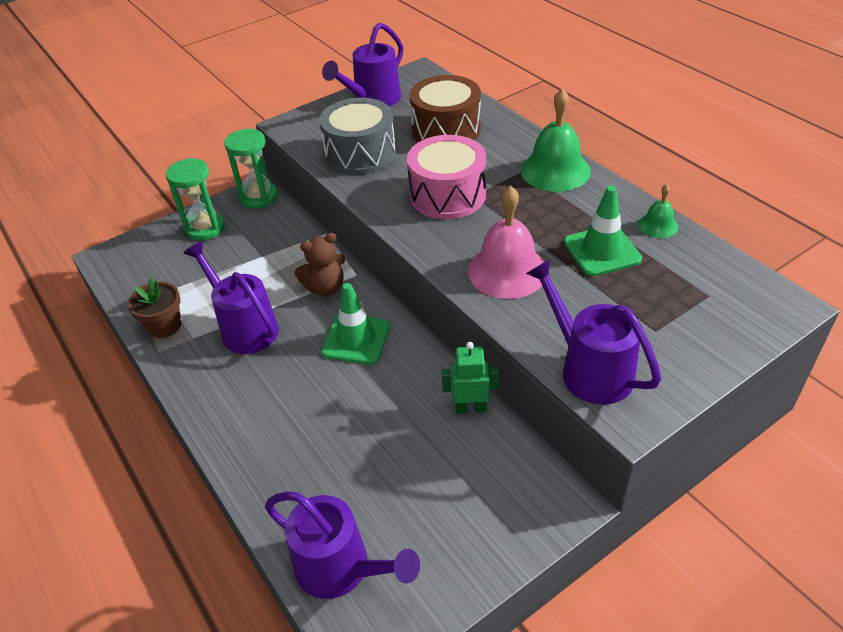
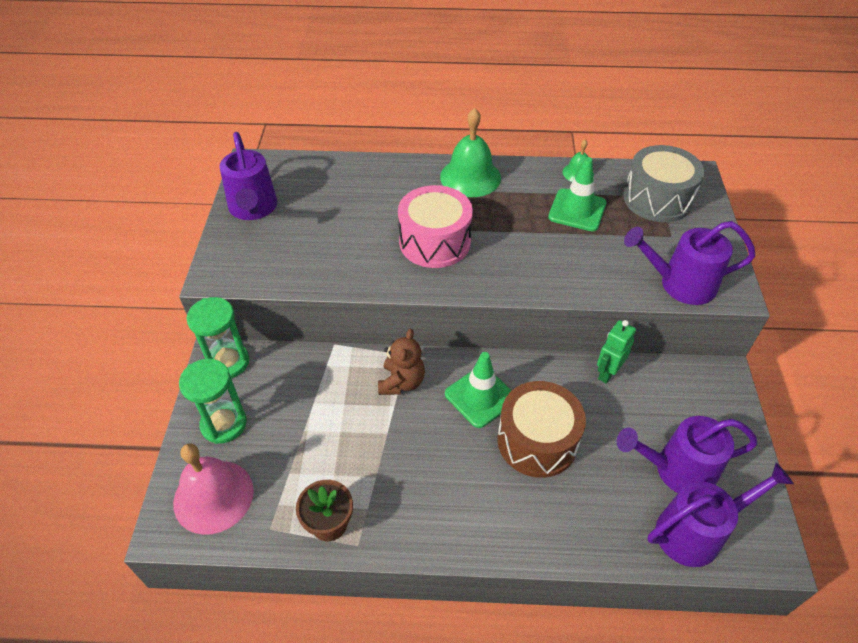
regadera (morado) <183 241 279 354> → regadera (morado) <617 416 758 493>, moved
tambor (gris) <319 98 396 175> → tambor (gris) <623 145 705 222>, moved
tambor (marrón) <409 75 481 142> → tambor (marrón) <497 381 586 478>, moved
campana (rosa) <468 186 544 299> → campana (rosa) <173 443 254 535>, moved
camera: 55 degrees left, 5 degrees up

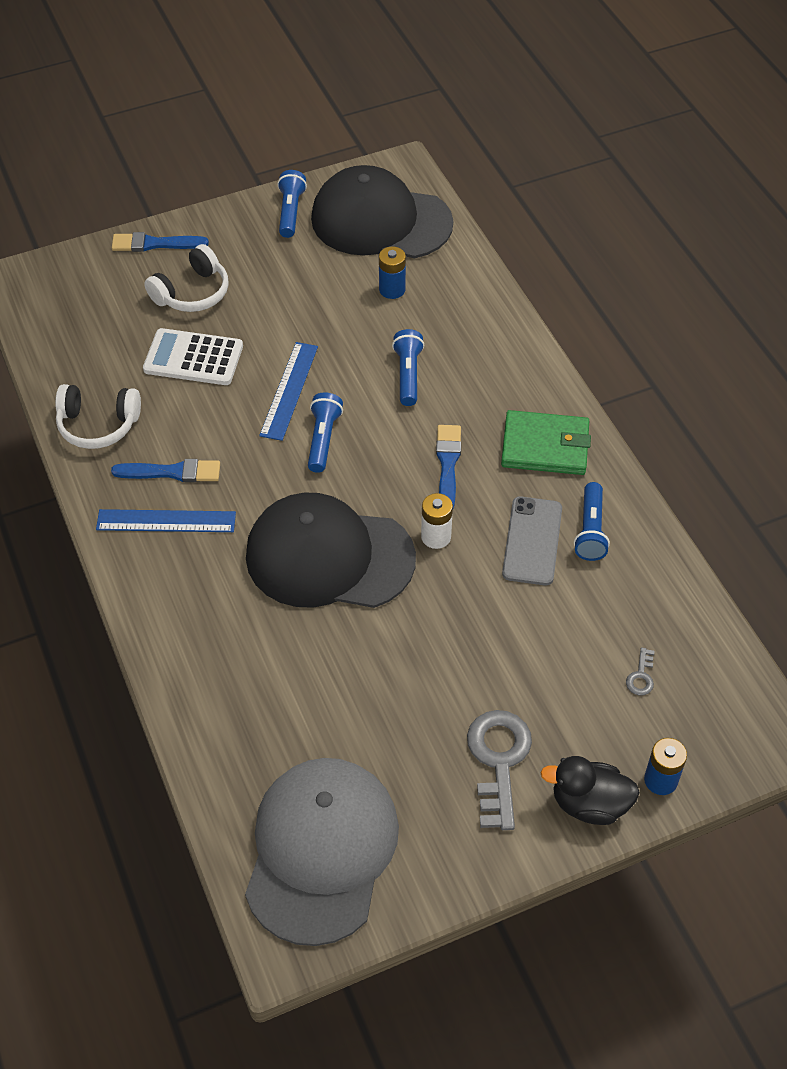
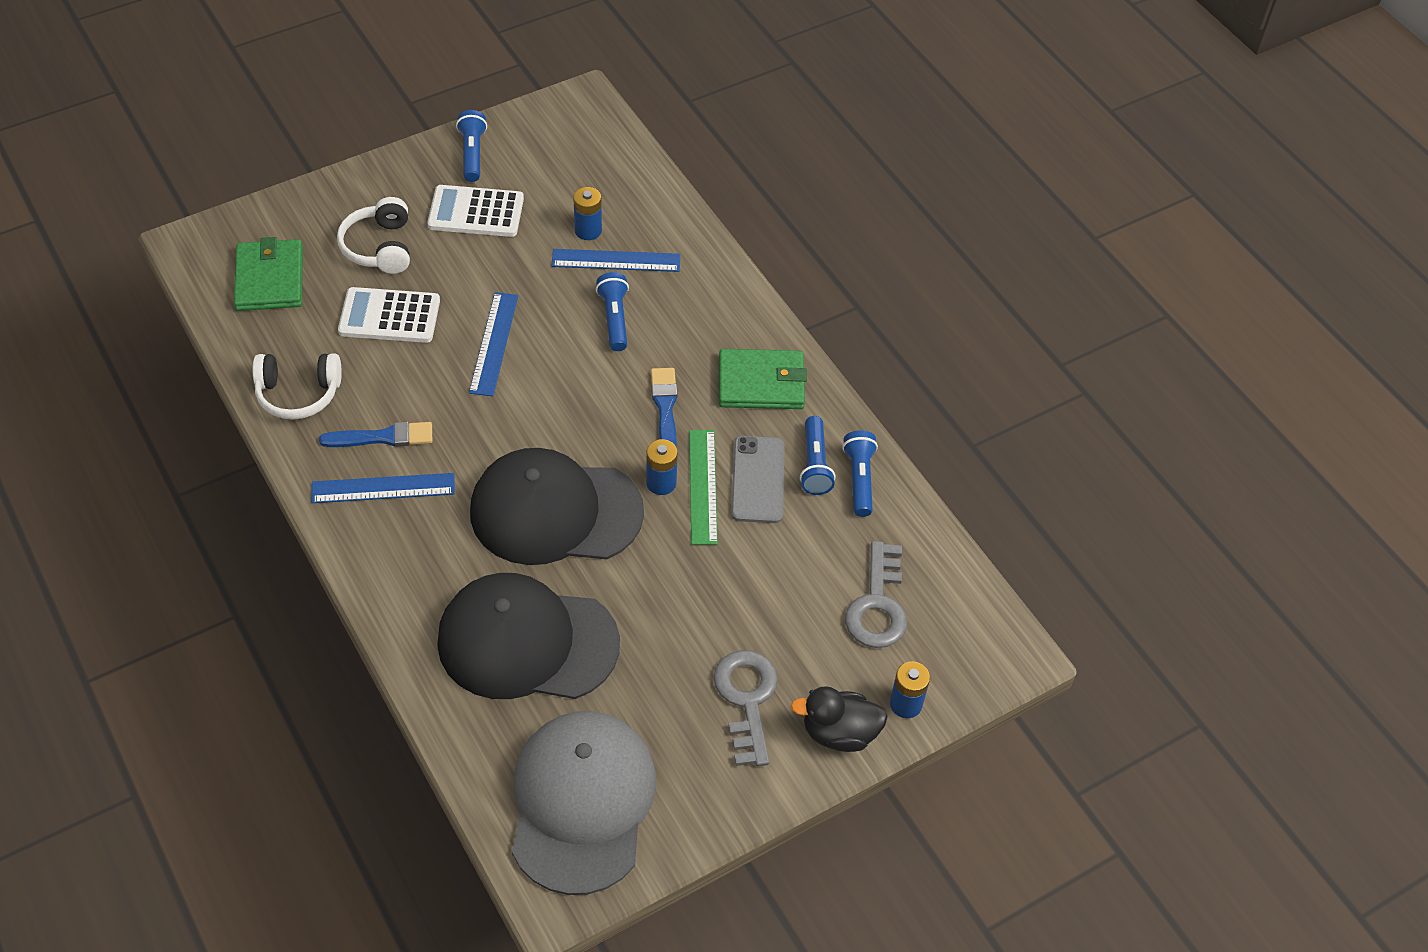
pincel (azul) <112 232 209 252> → -
auriculares (blanco) <144 244 229 312> → auriculares (blanco) <337 197 410 274>, 135 degrees clockwise
lámpara de mano (azul) <308 392 343 473> → lámpara de mano (azul) <842 430 878 517>, moved
gorra (negro) <311 165 453 258> → gorra (negro) <437 573 620 699>, moved
pila (blanco) <421 493 453 549> → pila (azul) <646 439 678 495>
llave (gris) <626 647 654 695> → llave (gris) <845 541 907 648>, x2.28
- → cartera (verde) <234 237 303 311>
- → calculadora (blanco) <427 185 524 237>
- → regla (azul) <551 249 680 272>
- → regla (verde) <689 430 718 545>
camera: 10 degrees left, 0 degrees up

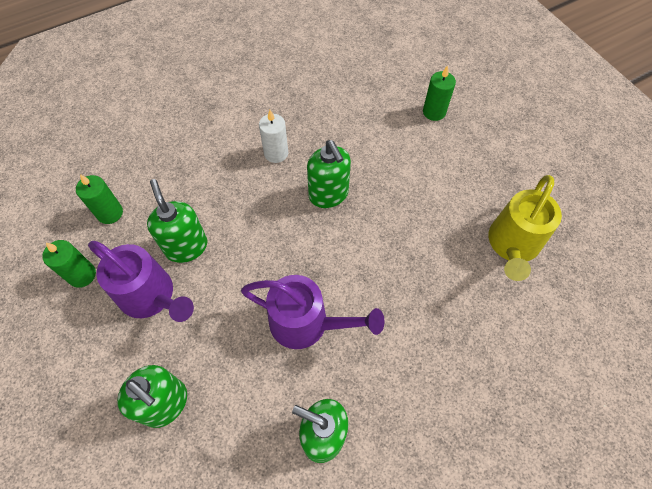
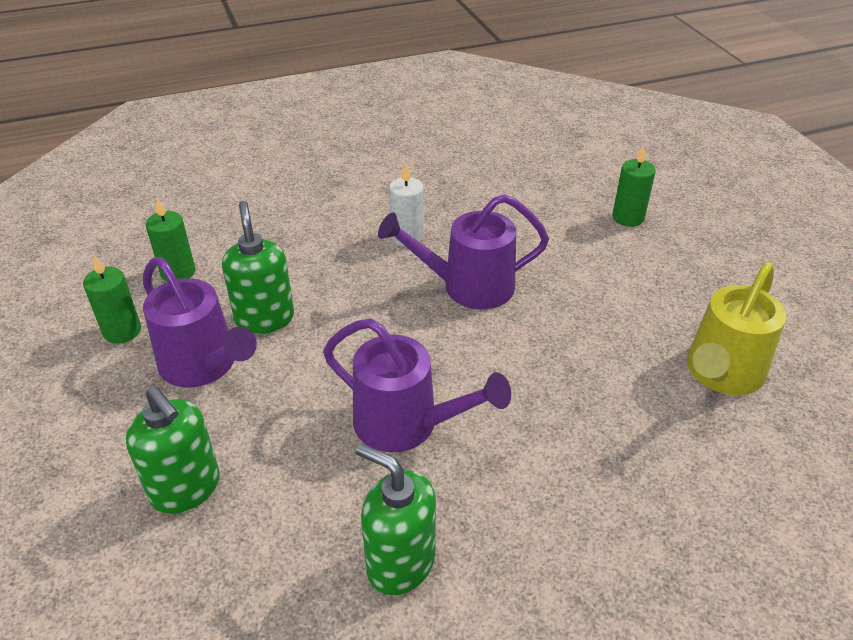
dispensador de jabón (verde) <307 140 351 208> → regadera (morado) <378 194 549 309>
camera: 10 degrees right, 20 degrees down

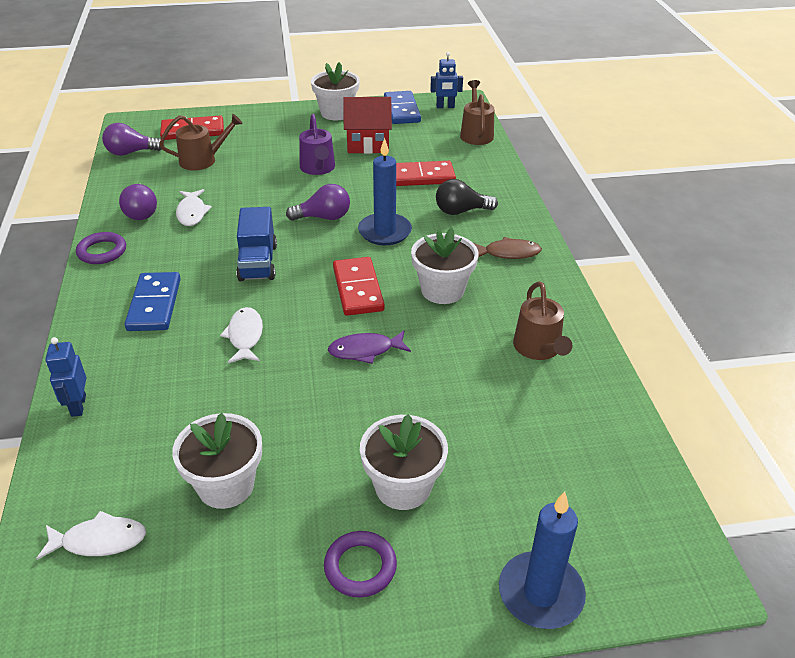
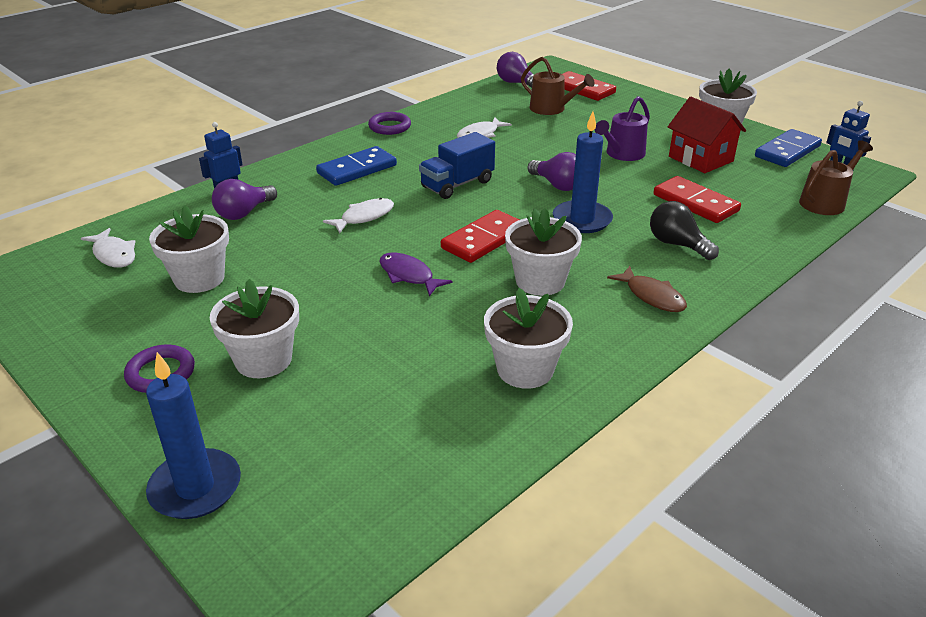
bombilla (morado) <119 184 157 220> → bombilla (morado) <212 179 277 220>, moved
regadera (marrón) <513 281 572 360> → maceta (blanco) <484 288 573 389>
camera: 55 degrees right, 5 degrees down

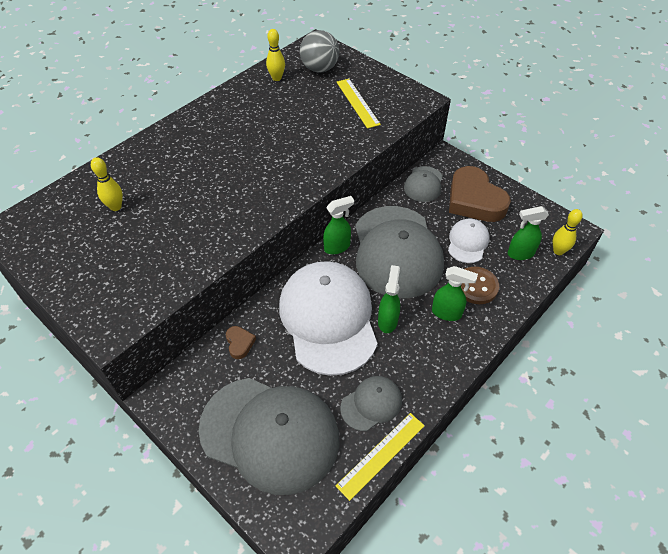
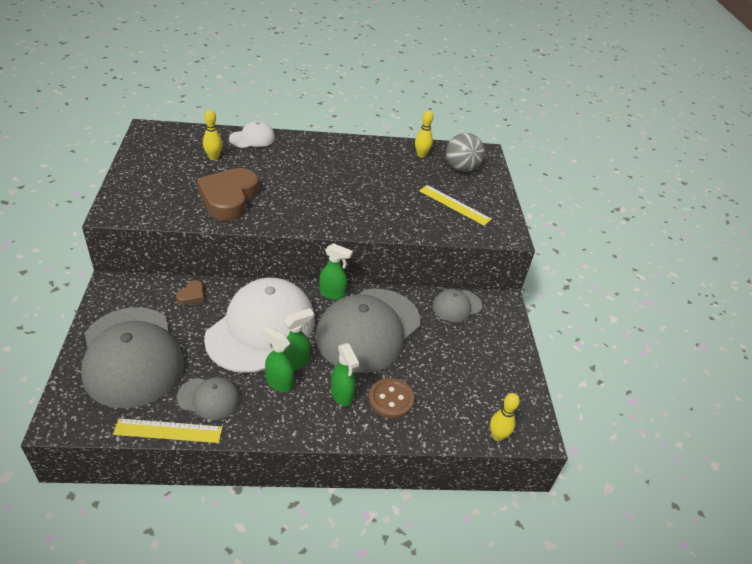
regla (amarillo) <337 79 381 129> → regla (amarillo) <419 185 492 226>, 75 degrees counterclockwise
gorra (blanco) <448 218 490 263> → gorra (blanco) <229 121 275 148>, moved
corazón (marrón) <449 166 511 222> → corazón (marrón) <197 168 259 221>, moved
pulverizador (verde) <508 206 549 260> → pulverizador (verde) <261 326 294 392>, moved
camera: 40 degrees right, 10 degrees down

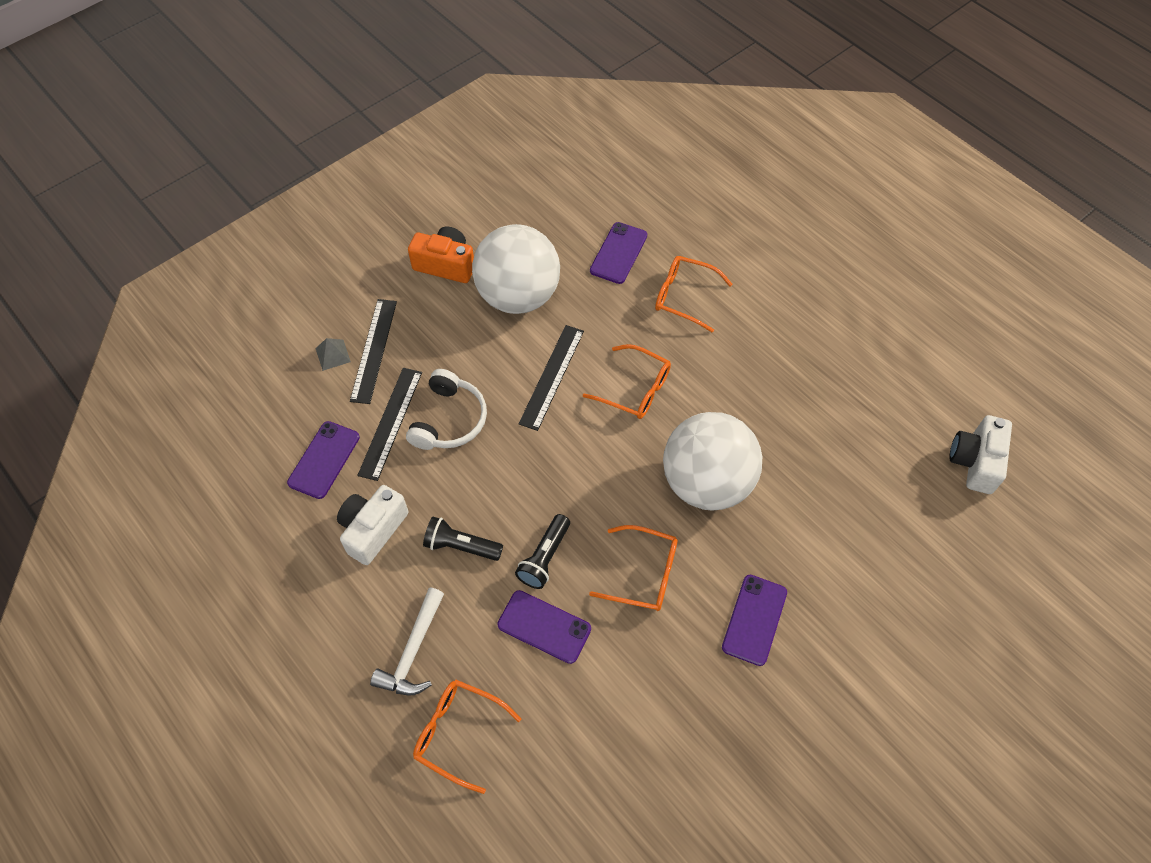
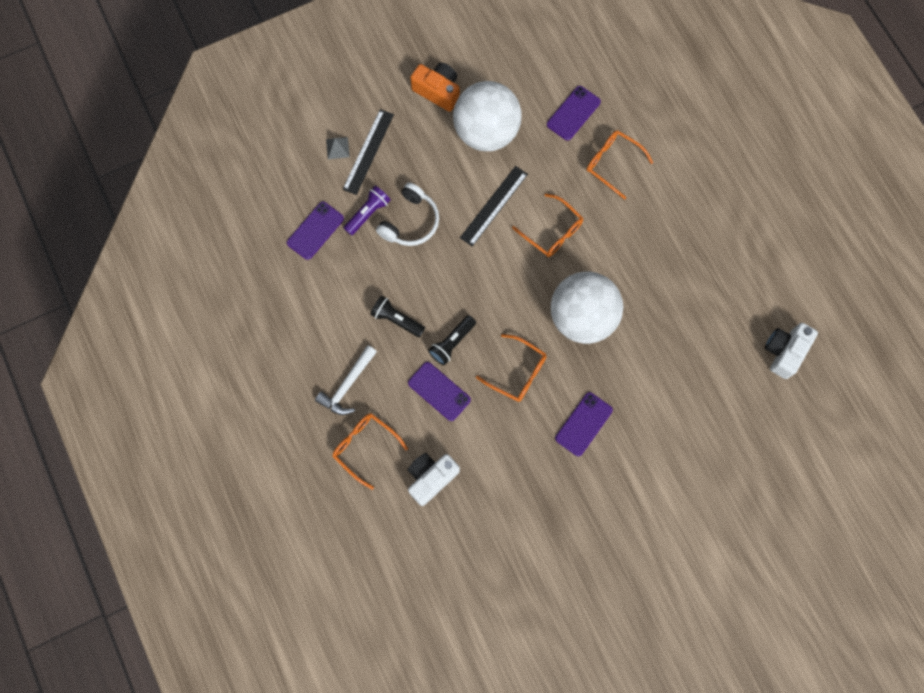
cámara (blanco) <337 485 408 565> → cámara (blanco) <408 453 460 506>, moved
regla (negro) <357 368 422 481> → lámpara de mano (morado) <344 186 391 235>
camera: 15 degrees right, 15 degrees up

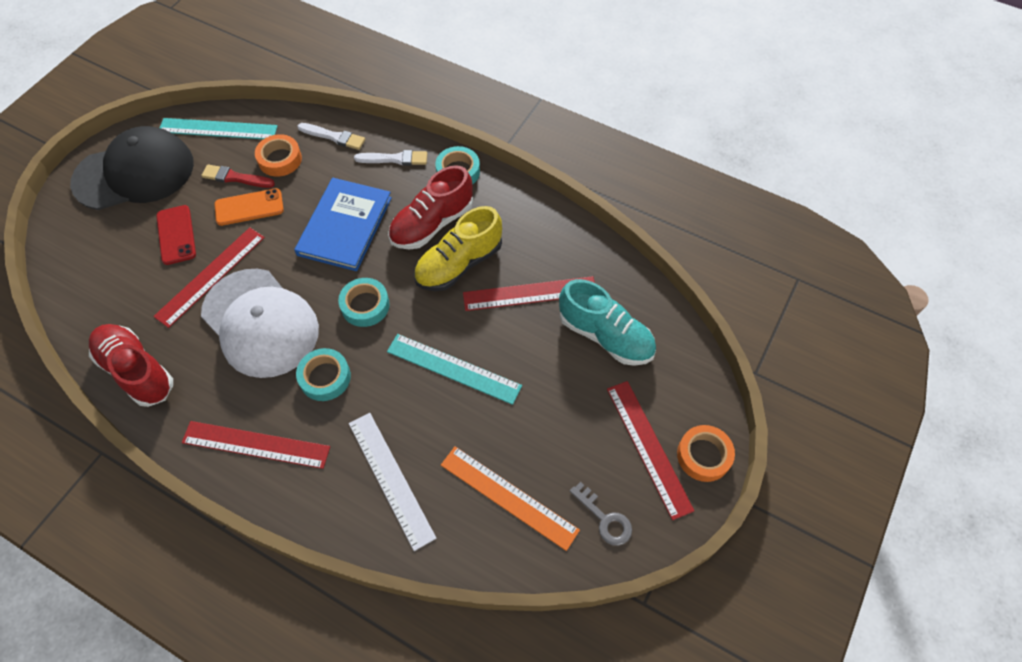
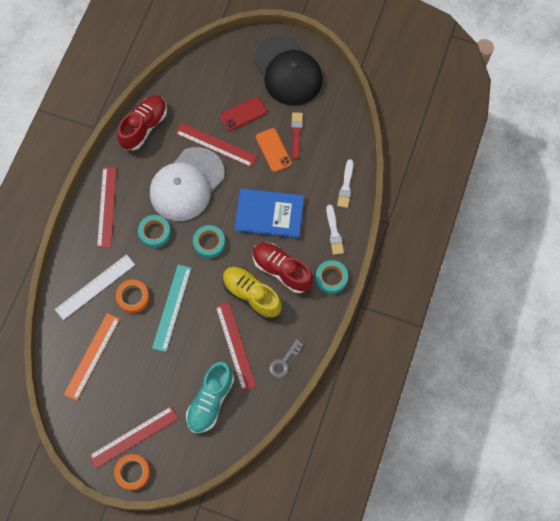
regla (turquesa) <160 118 278 139> → -
cinta adhesiva (naranja) <255 134 302 177> → cinta adhesiva (naranja) <116 279 150 313>, moved
llave (gris) <570 482 632 546> → llave (gris) <269 339 303 378>, moved
camera: 80 degrees right, 10 degrees up

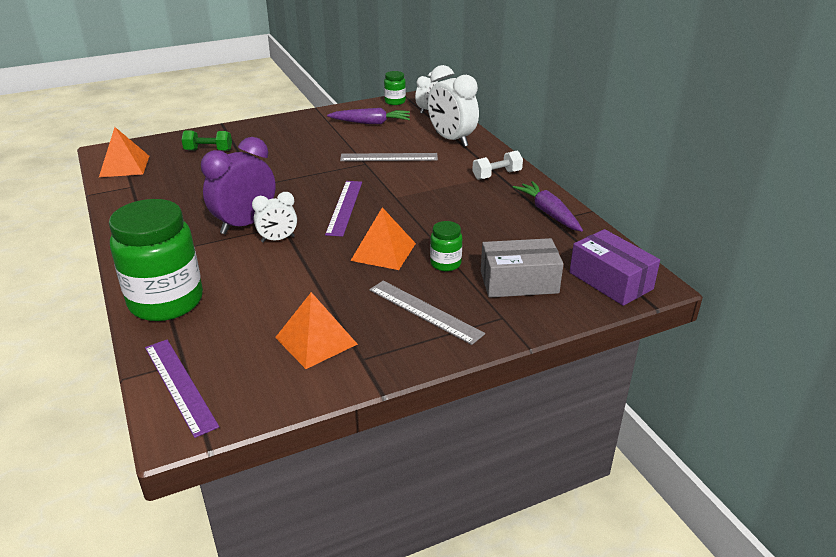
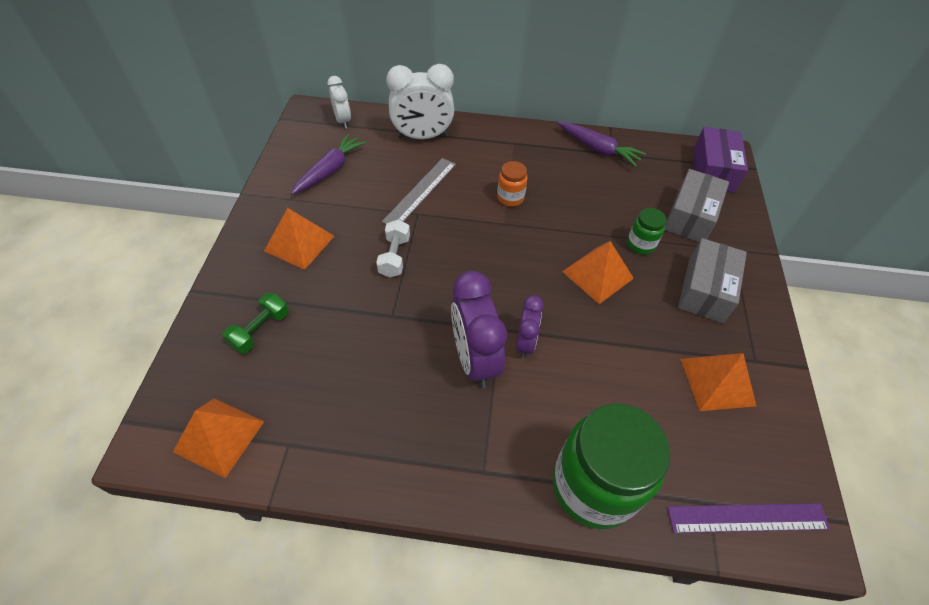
despertador (blanco) <252 192 297 243> → despertador (morado) <516 295 544 359>
regla (morado) <325 181 362 237> → -
regla (gris) <369 281 485 345> → caja (gris) <678 238 747 323>
tarro (verde) <384 71 406 105> → -
mancuerna (blanco) <472 151 523 180> → mancuerna (blanco) <376 220 410 278>, moved
zanahoria (morado) <513 181 583 232> → zanahoria (morado) <557 122 646 167>, 150 degrees counterclockwise
caja (morado) <569 229 660 306> → caja (morado) <693 127 748 193>, 75 degrees counterclockwise
- → pirámide (naranja) <264 208 334 270>
- → tarro (naranja) <497 161 528 206>
camera: 60 degrees left, 20 degrees up

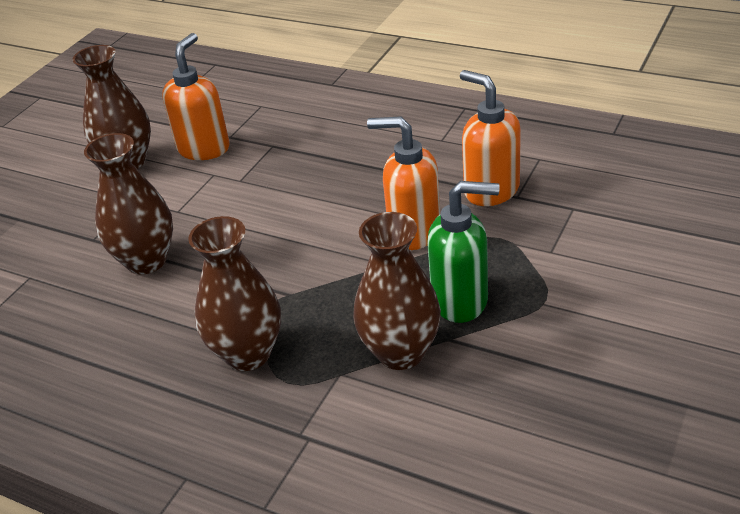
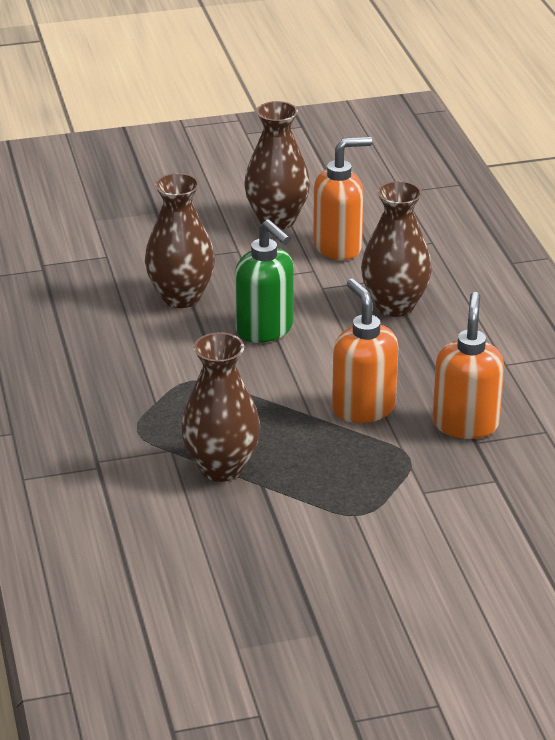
florero (marrón) <188 216 281 371> → florero (marrón) <361 181 432 317>, moved
dispensador de jabón (verde) <427 181 500 323> → dispensador de jabón (verde) <235 219 294 343>, moved
camera: 45 degrees right, 5 degrees down

